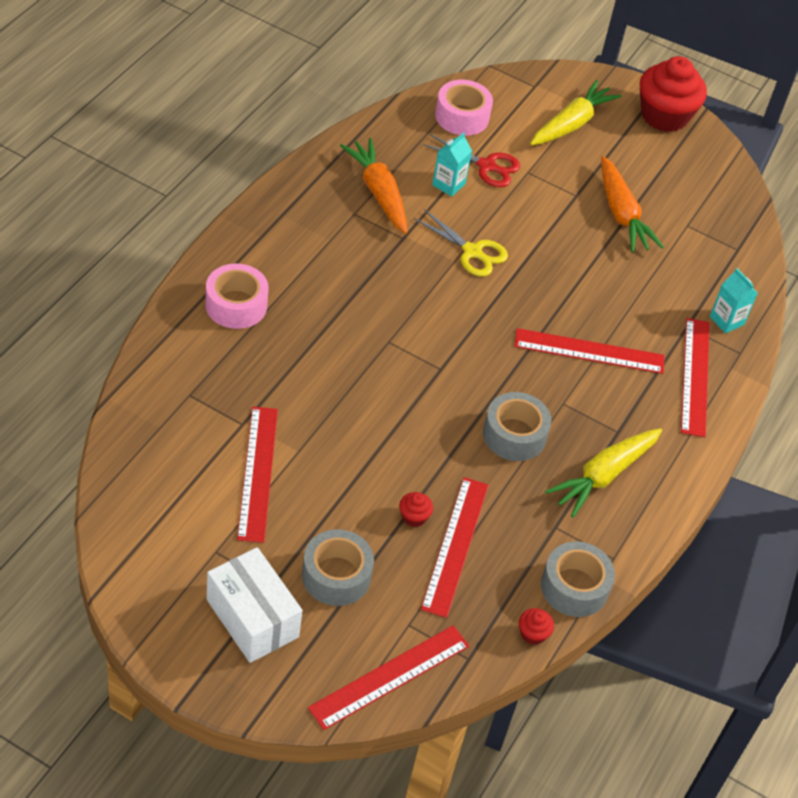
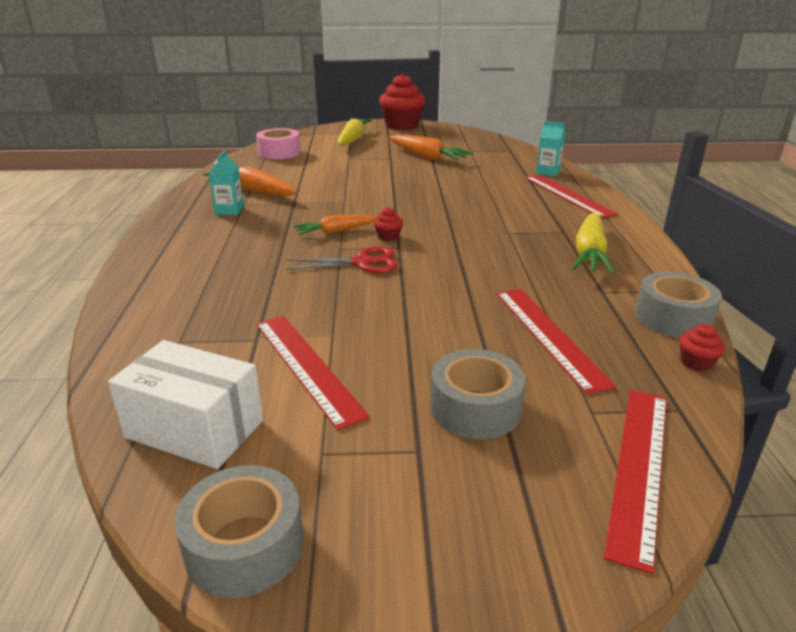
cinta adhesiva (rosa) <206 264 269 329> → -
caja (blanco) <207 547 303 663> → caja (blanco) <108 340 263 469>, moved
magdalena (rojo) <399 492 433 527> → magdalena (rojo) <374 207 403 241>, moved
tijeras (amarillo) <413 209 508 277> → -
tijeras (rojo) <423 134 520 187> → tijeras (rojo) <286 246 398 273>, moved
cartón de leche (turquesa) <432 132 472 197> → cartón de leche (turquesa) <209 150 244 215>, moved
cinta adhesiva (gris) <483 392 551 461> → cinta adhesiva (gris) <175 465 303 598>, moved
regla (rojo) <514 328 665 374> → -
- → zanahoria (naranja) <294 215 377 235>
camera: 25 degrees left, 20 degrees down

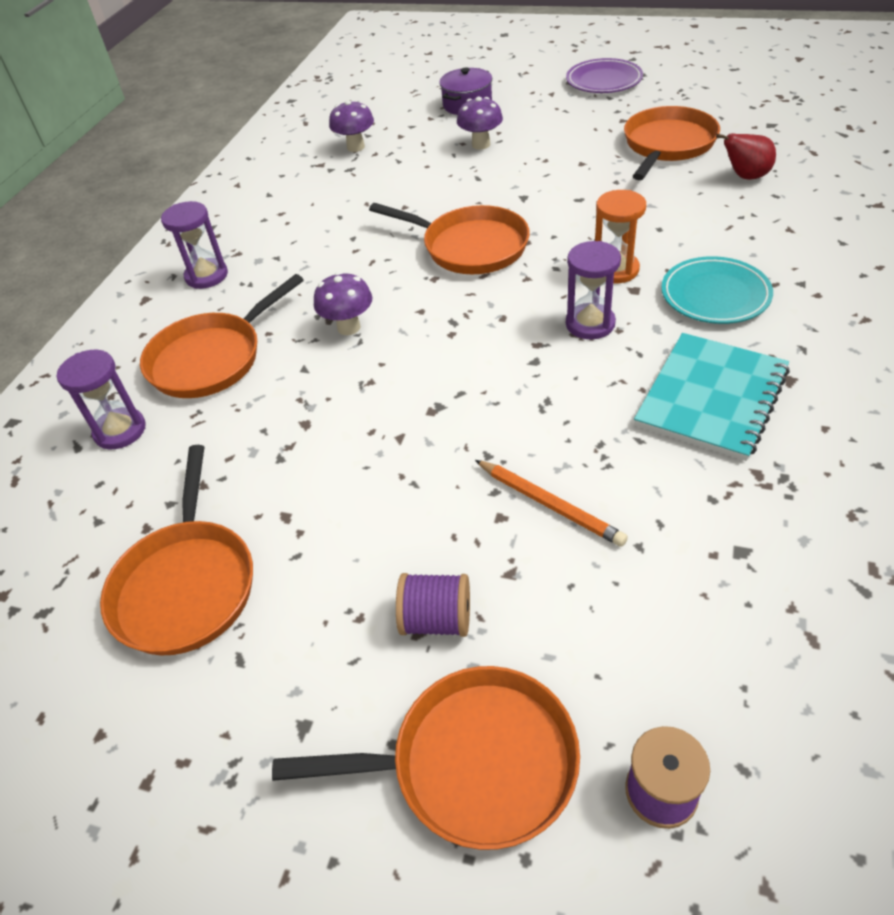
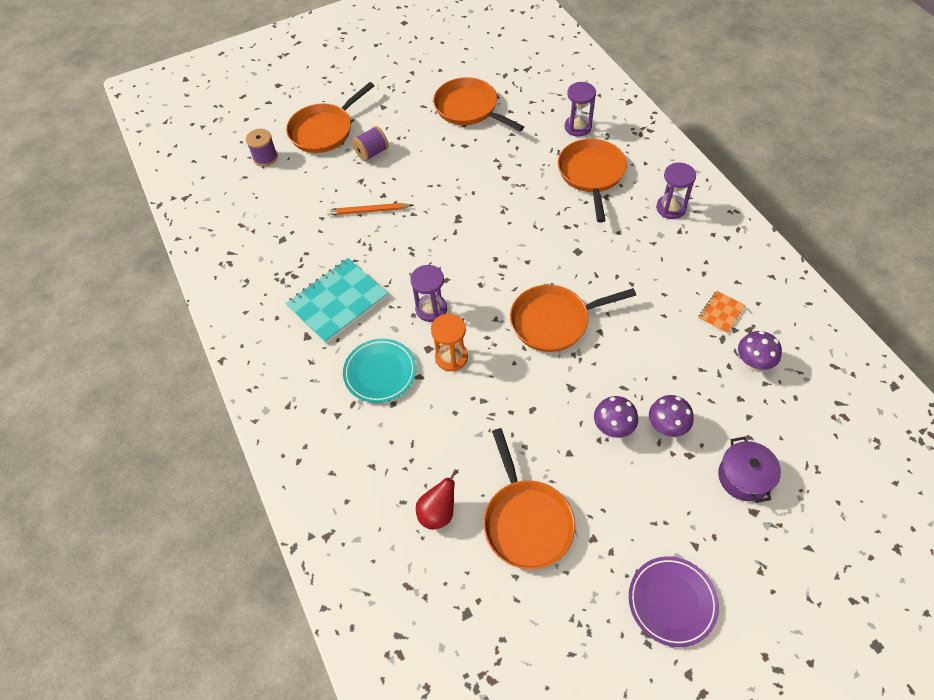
seta (morado) <314 272 373 335> → seta (morado) <594 396 638 438>, moved
cuaderno (turquesa) <634 333 790 461> → cuaderno (turquesa) <285 258 388 344>, 60 degrees clockwise
- → cuaderno (naranja) <698 291 745 334>
camera: 135 degrees right, 10 degrees up

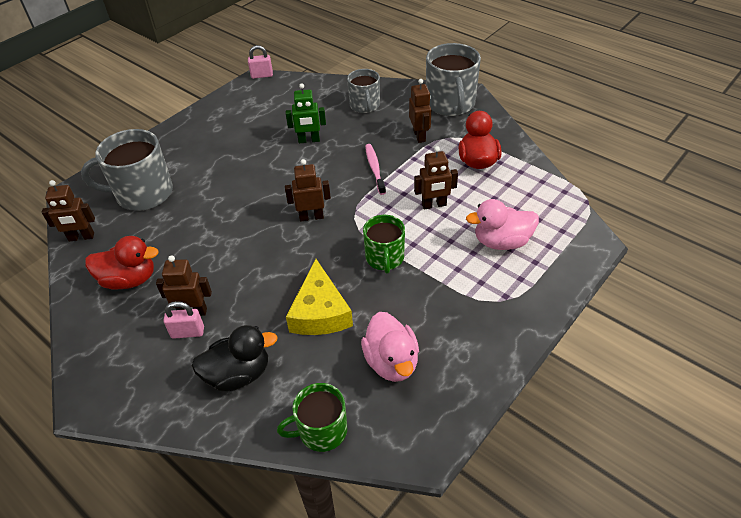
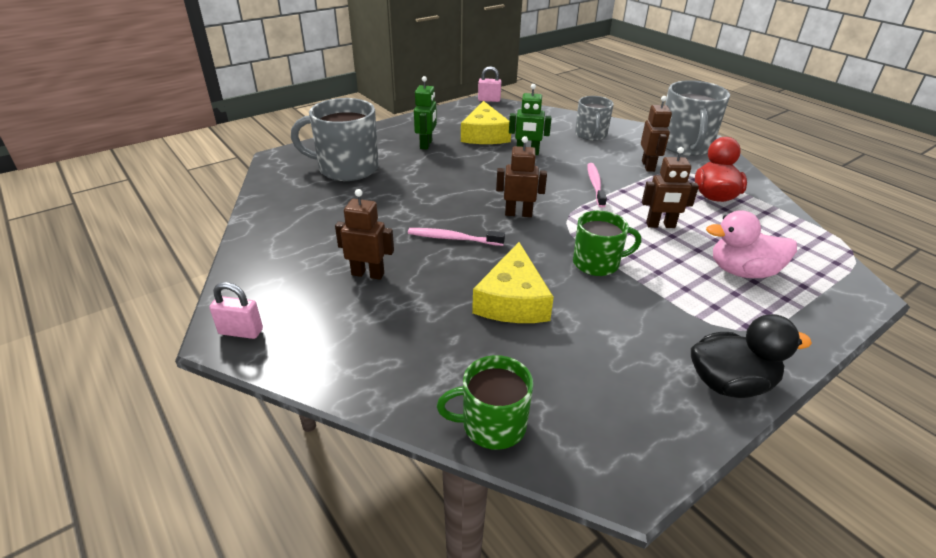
robot (marrón) <42 180 95 242> → -
pato (rojo) <85 236 159 290> → -
candado (rosa) <164 301 204 339> → candado (rosa) <209 282 263 339>, moved
pato (negro) <191 325 278 391> → pato (negro) <691 314 812 398>, moved
pato (rosa) <361 312 419 382> → -
taza (verde) <363 215 405 274> → taza (verde) <573 211 641 276>, 105 degrees counterclockwise
- → cepillo de dientes (rosa) <408 228 505 246>
- → robot (verde) <414 76 437 150>
- → queso (amarillo) <461 101 511 144>
camera: 10 degrees right, 10 degrees down

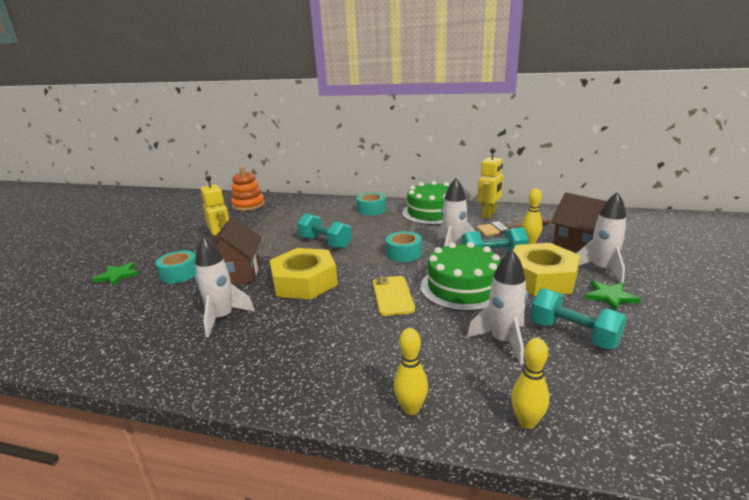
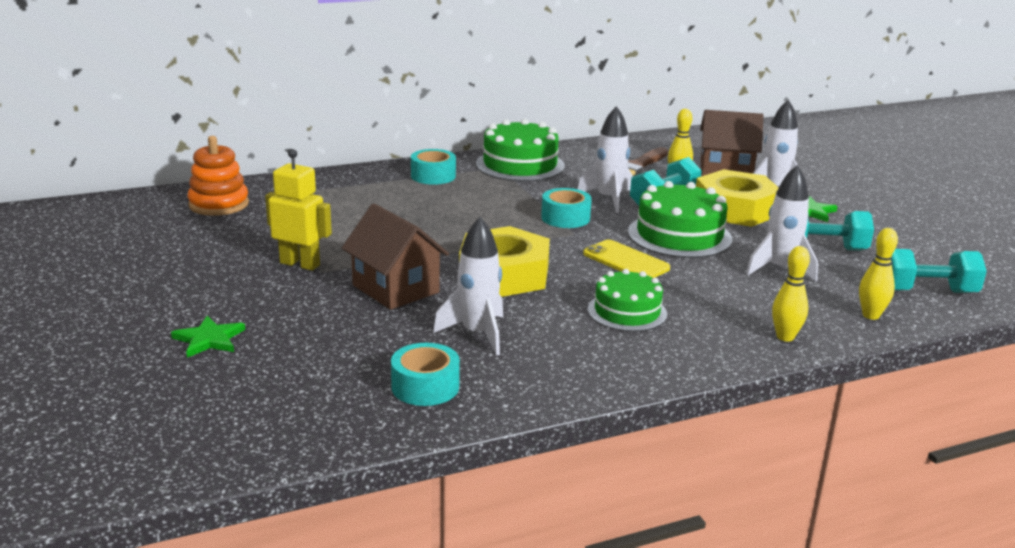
cinta adhesiva (turquesa) <156 251 196 283> → cinta adhesiva (turquesa) <391 343 460 406>, moved
mancuerna (turquesa) <297 213 352 249> → mancuerna (turquesa) <891 249 987 293>, moved
robot (amarillo) <478 148 503 219> → -
- → tarta (verde) <588 269 667 332>
camera: 40 degrees left, 0 degrees up

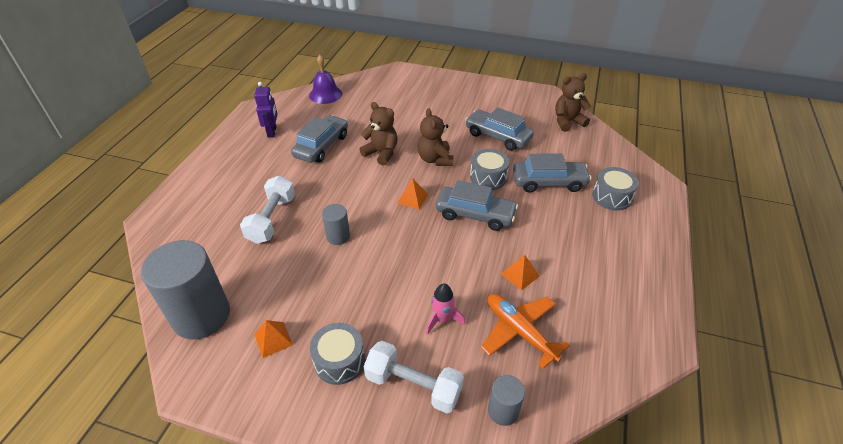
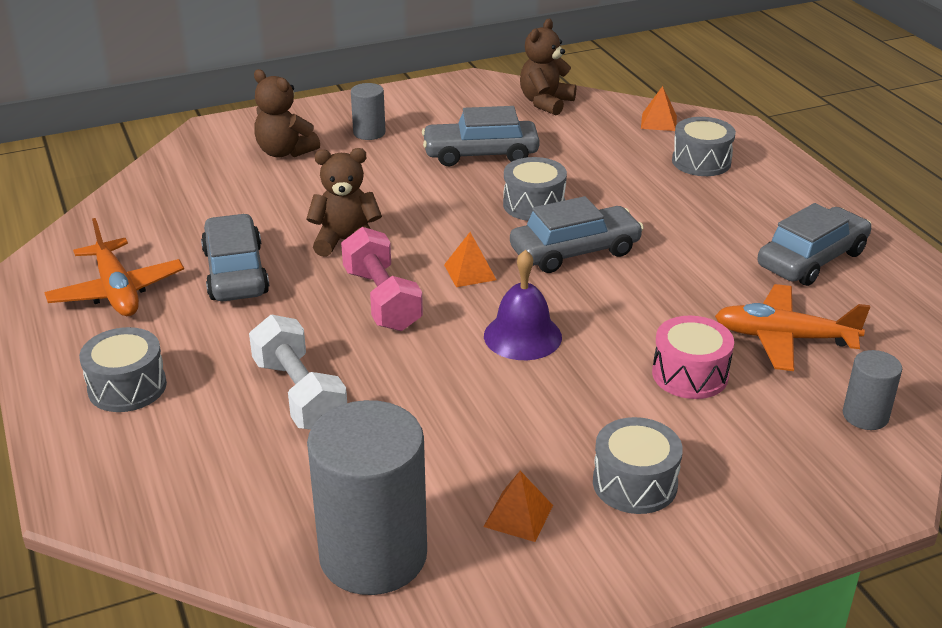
robot (morado) <254 82 277 138> → avión (naranja) <44 218 184 316>
campana (morado) <309 55 342 104> → campana (morado) <484 250 562 360>, moved
cilindro (gris) <322 204 350 245> → cilindro (gris) <351 83 386 140>, moved
mancuerna (blanco) <364 341 464 413> → -
osito (marrón) <418 108 454 166> → osito (marrón) <254 69 320 158>, moved
cohete (rosa) <426 283 465 335> → tambor (rosa) <652 316 734 399>
pirámide (naranja) <501 255 540 291> → pirámide (naranja) <641 86 677 131>, moved
coche (gris) <513 153 591 193> → coche (gris) <758 203 872 286>, moved
- → tambor (gris) <79 327 167 412>
- → mancuerna (rosa) <341 227 423 331>
camera: 40 degrees left, 10 degrees down

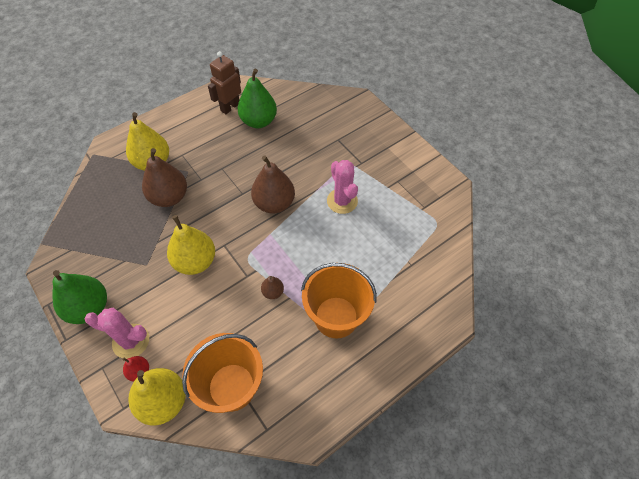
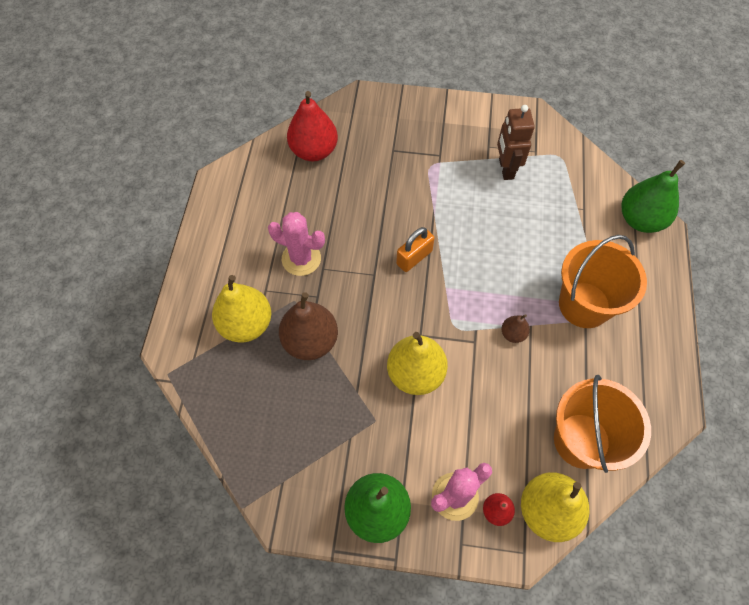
robot (marrón) <208 51 241 114> → robot (marrón) <497 105 535 180>, moved
pera (verde) <238 69 277 128> → pera (verde) <622 160 685 233>, moved
pera (marrón) <251 155 295 214> → candado (naranja) <396 227 435 272>
cactus (rosa) <327 160 358 214> → cactus (rosa) <268 212 325 276>, moved
- → pera (rojo) <287 91 338 161>
camera: 45 degrees left, 5 degrees up

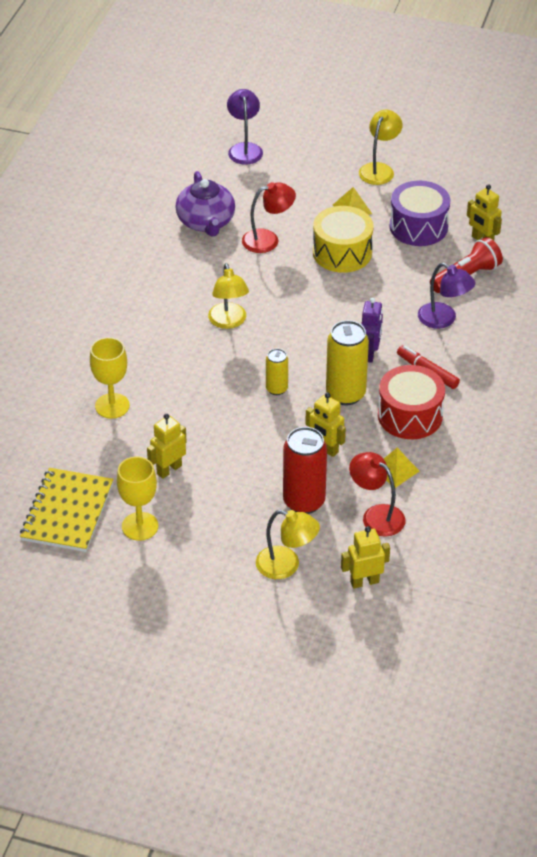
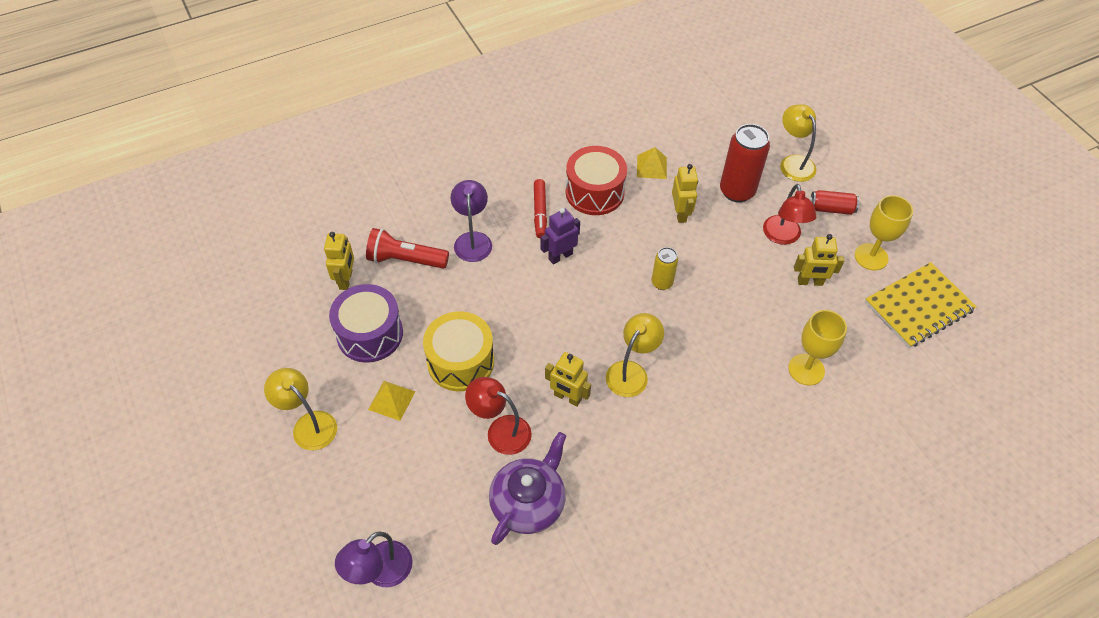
lata (amarillo) <326 320 369 406> → -
robot (amarillo) <341 526 390 589> → robot (amarillo) <545 352 591 407>, moved
lámpara (rojo) <349 452 406 536> → lámpara (rojo) <763 184 817 245>, moved
lámpara (amarillo) <359 110 403 185> → lámpara (amarillo) <264 368 337 450>, 60 degrees clockwise
- → lata (rojo) <810 190 859 215>
camera: 135 degrees left, 10 degrees up

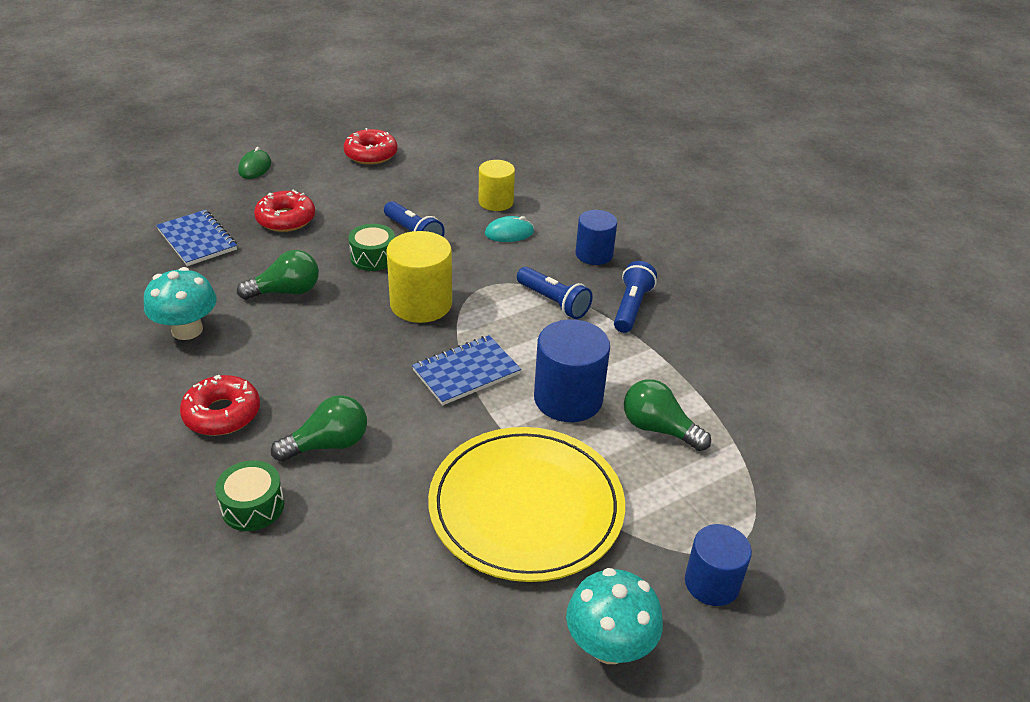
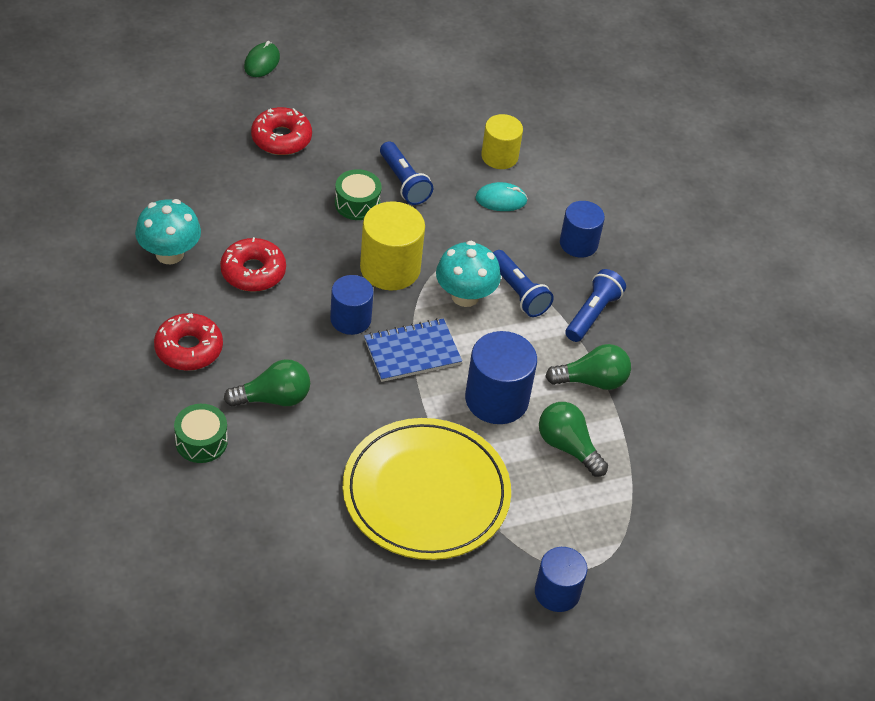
cuaderno (azul) <156 210 237 266> → -
bombilla (verde) <237 250 319 300> → bombilla (verde) <545 344 631 390>, moved
rosquilla (rojo) <343 128 398 165> → rosquilla (rojo) <220 237 286 292>, moved
seta (turquesa) <566 568 663 664> → seta (turquesa) <436 241 501 307>, moved
- → cilindro (azul) <330 275 374 335>
camera: 10 degrees right, 10 degrees up

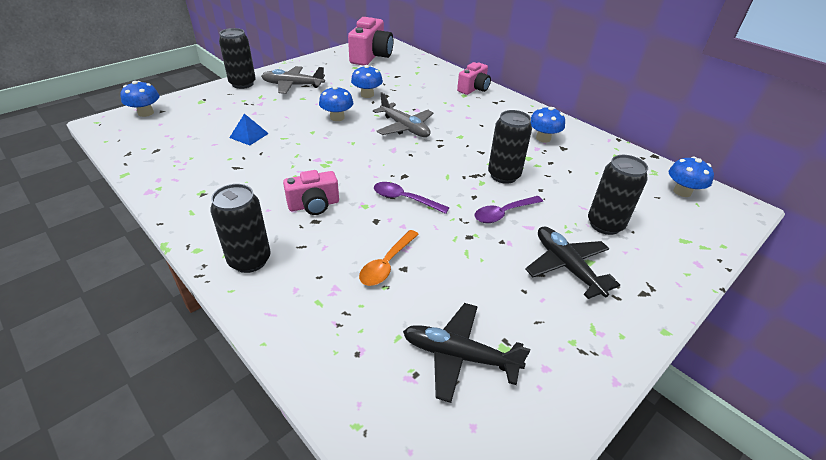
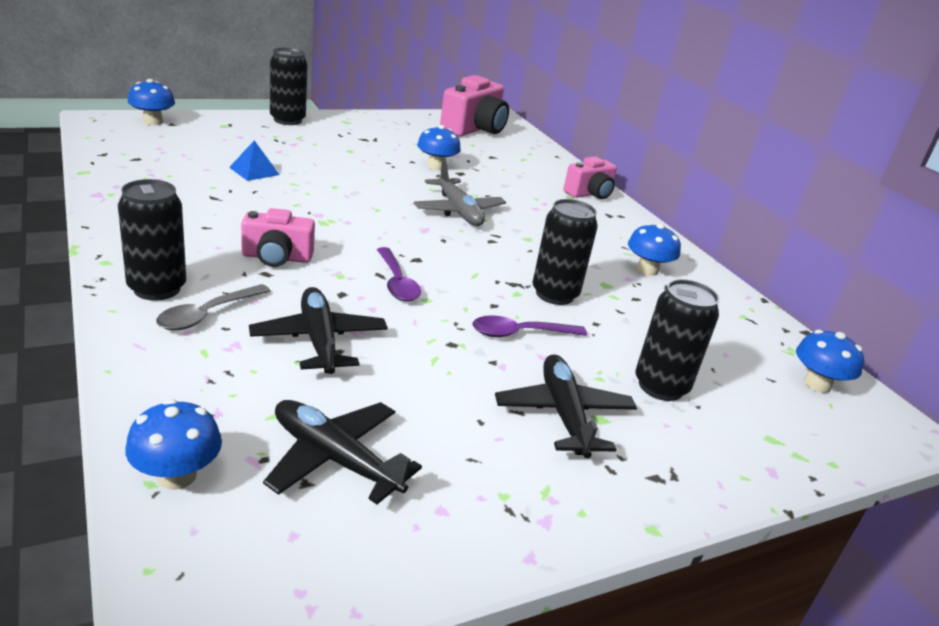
avión (gris) <261 66 325 94> → -
seta (azul) <319 86 353 121> → seta (azul) <125 399 222 490>, moved
cuchara (naranja) <359 230 419 286> → avión (negro) <249 287 388 374>
cuchara (morado) <374 182 450 214> → cuchara (morado) <377 247 421 301>, 150 degrees counterclockwise
- → cuchara (gris) <156 284 270 330>
camera: 15 degrees right, 10 degrees down

